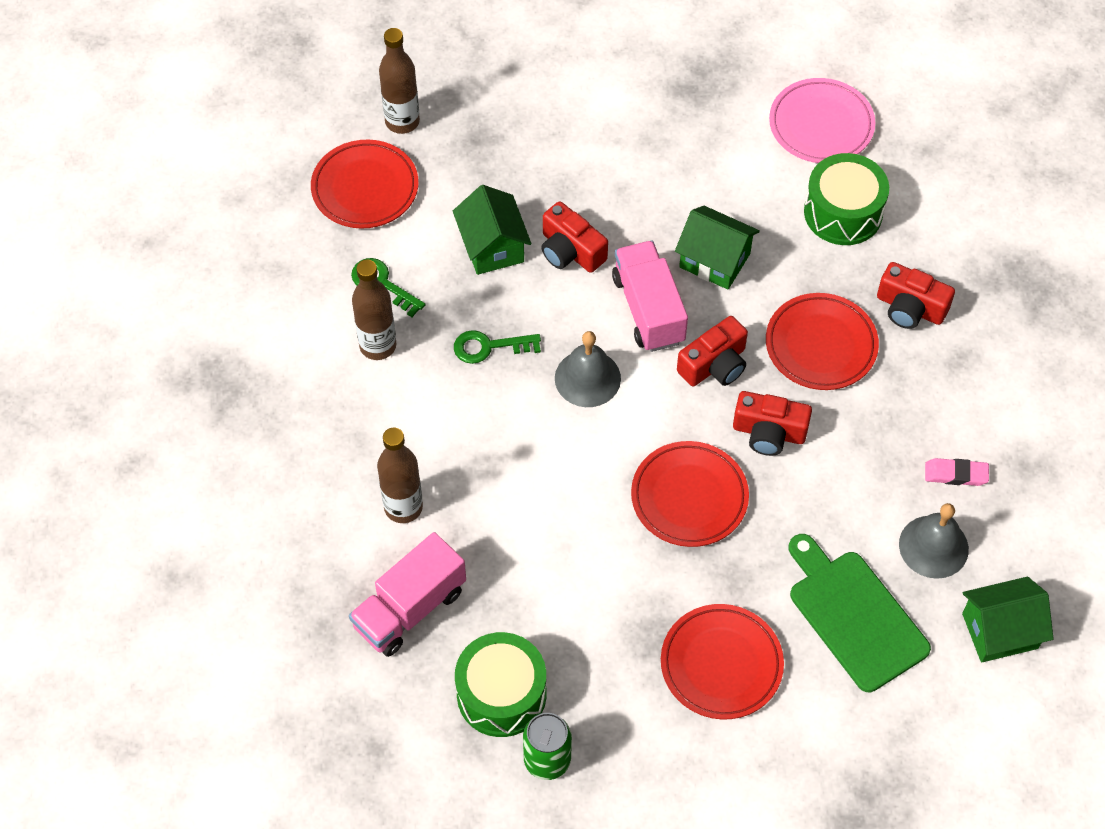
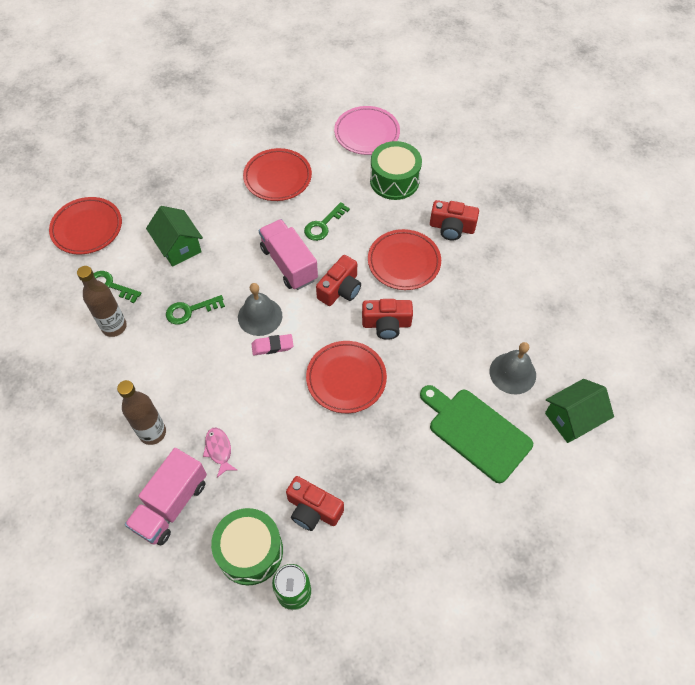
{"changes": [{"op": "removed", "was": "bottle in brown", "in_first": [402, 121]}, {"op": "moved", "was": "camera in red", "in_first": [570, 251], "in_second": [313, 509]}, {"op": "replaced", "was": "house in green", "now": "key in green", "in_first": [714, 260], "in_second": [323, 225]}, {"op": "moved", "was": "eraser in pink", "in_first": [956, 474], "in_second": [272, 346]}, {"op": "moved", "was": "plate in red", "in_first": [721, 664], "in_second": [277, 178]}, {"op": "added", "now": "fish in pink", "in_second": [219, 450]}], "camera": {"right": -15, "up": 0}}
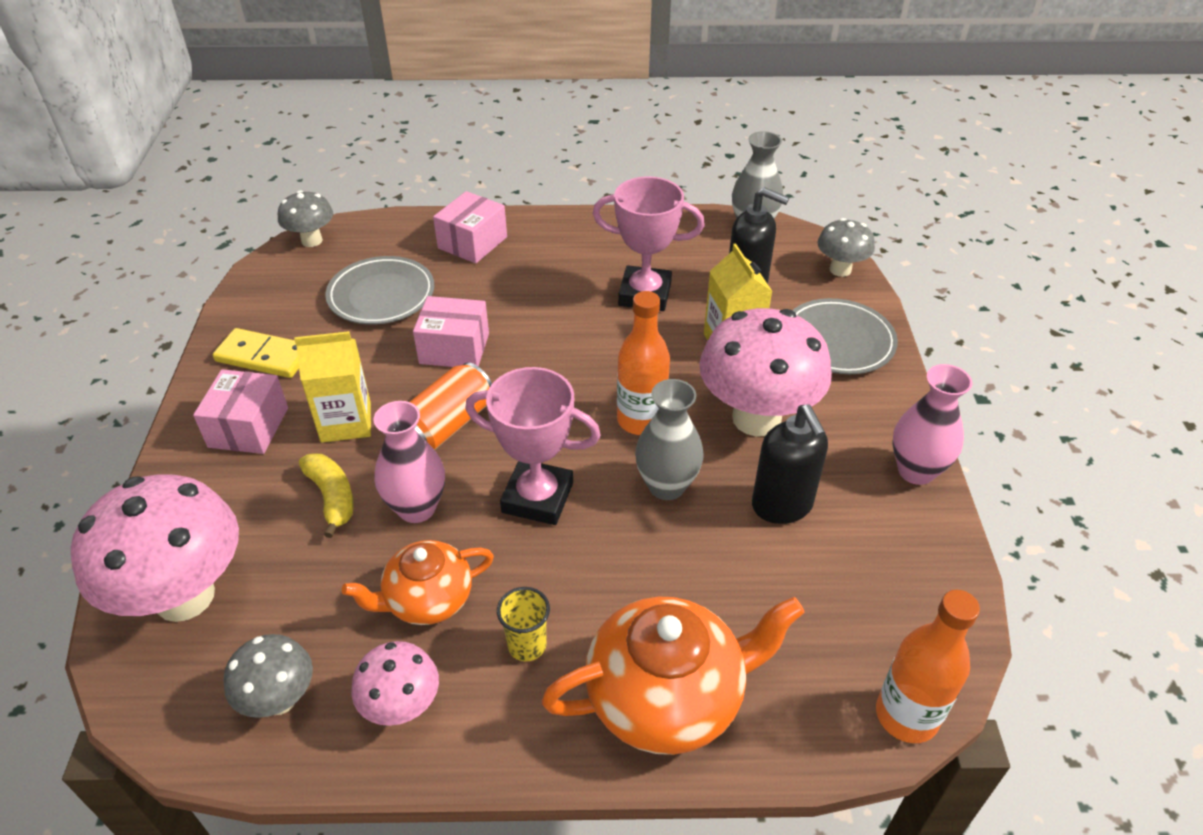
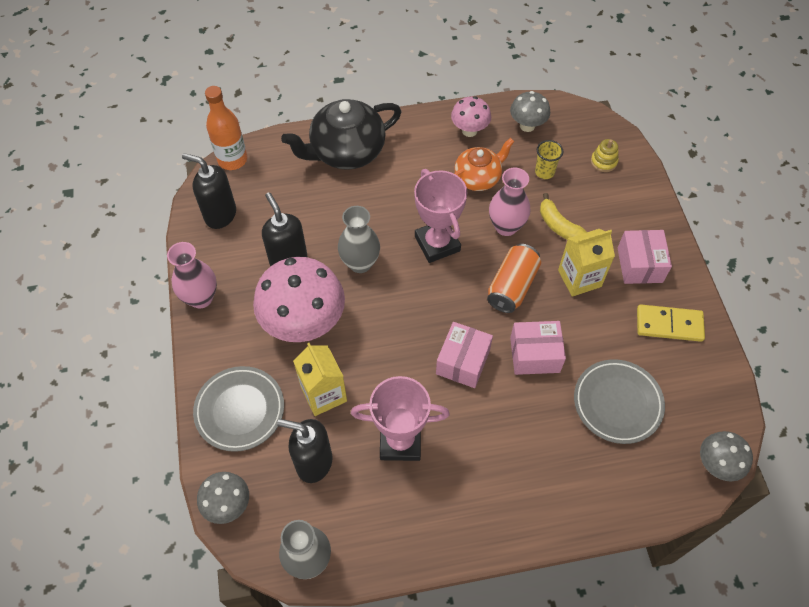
{"changes": [{"op": "moved", "was": "box in pink", "in_first": [472, 242], "in_second": [463, 362]}, {"op": "removed", "was": "bottle in orange", "in_first": [641, 420]}, {"op": "turned", "was": "trophy in pink", "in_first": [537, 497], "in_second": [437, 244], "clockwise": 60}, {"op": "replaced", "was": "mushroom in pink", "now": "stacking toy in yellow", "in_first": [185, 596], "in_second": [603, 162]}, {"op": "moved", "was": "cup in yellow", "in_first": [527, 645], "in_second": [544, 172]}, {"op": "recoloured", "was": "teapot in orange", "now": "teapot in black", "in_first": [667, 697], "in_second": [346, 151]}, {"op": "added", "now": "soap dispenser in black", "in_second": [220, 215]}], "camera": {"right": 170, "up": 15}}
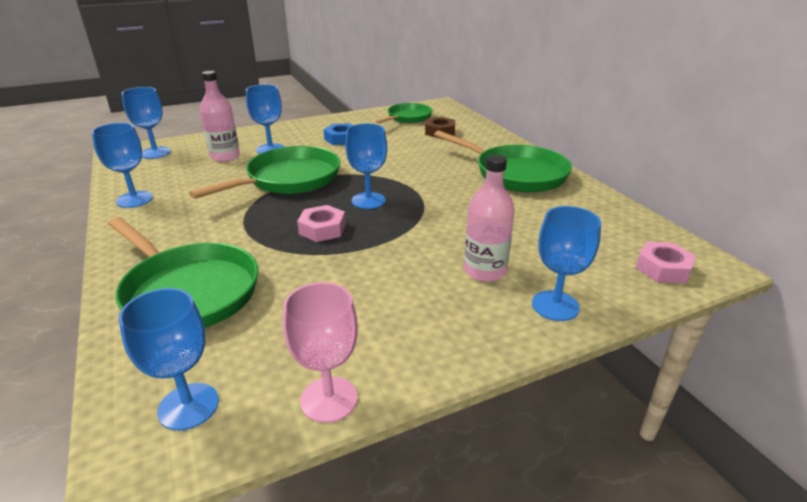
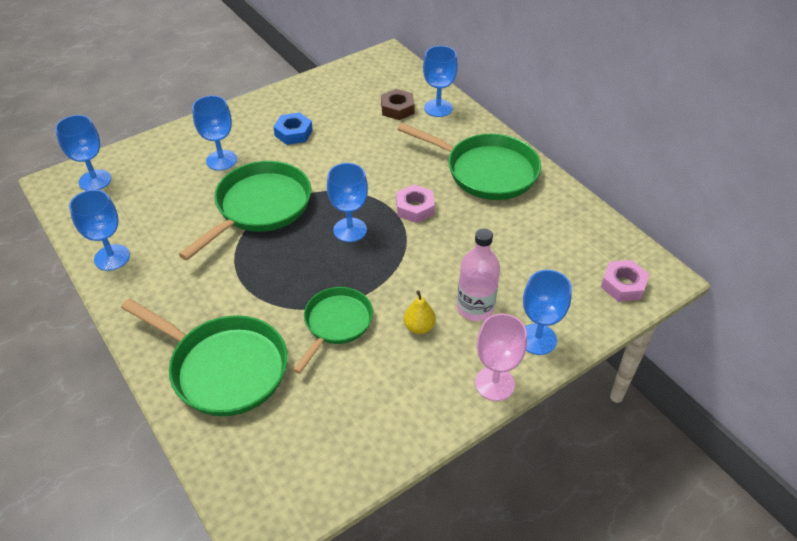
{"changes": [{"op": "removed", "was": "bottle in pink", "in_first": [225, 156]}, {"op": "moved", "was": "pan in green", "in_first": [407, 118], "in_second": [336, 324]}, {"op": "moved", "was": "nut in pink", "in_first": [322, 229], "in_second": [415, 208]}, {"op": "moved", "was": "goblet in pink", "in_first": [329, 399], "in_second": [494, 383]}, {"op": "moved", "was": "goblet in blue", "in_first": [188, 406], "in_second": [438, 108]}, {"op": "added", "now": "pear in yellow", "in_second": [419, 327]}], "camera": {"right": -10, "up": 15}}
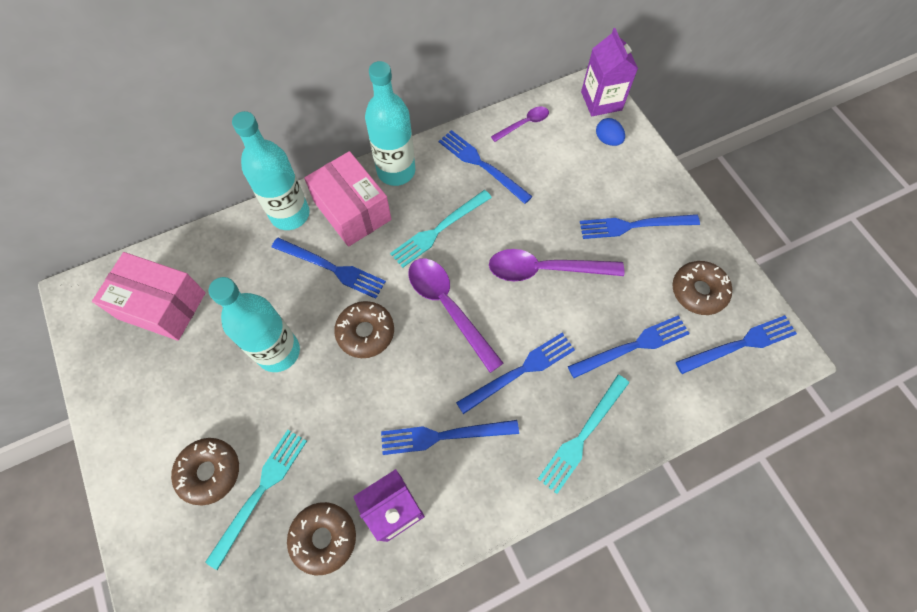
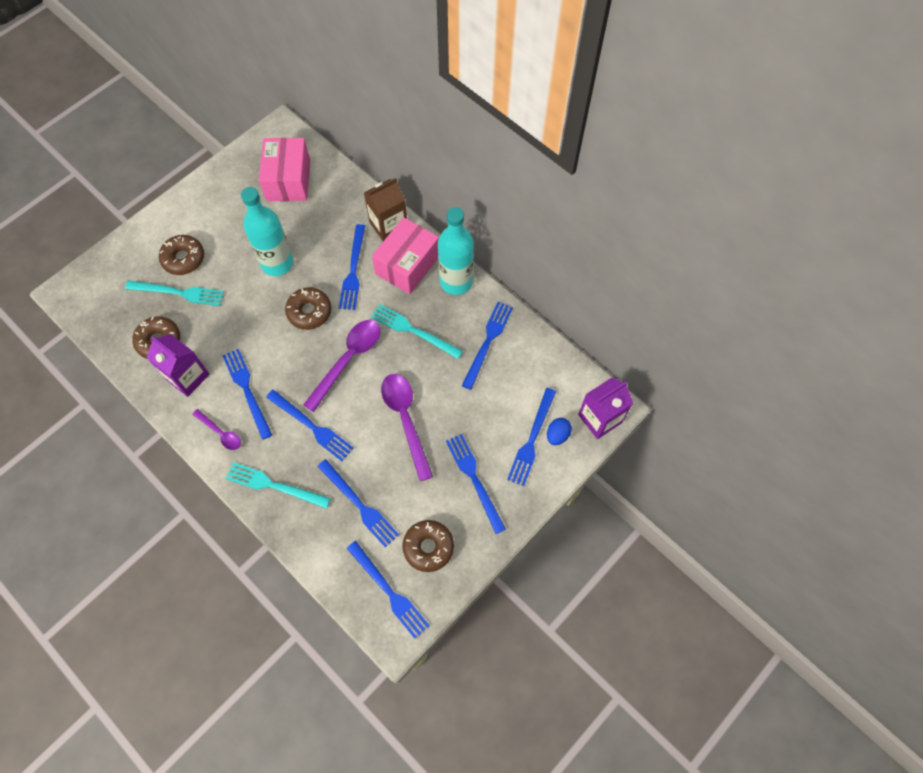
{"changes": [{"op": "moved", "was": "spoon in purple", "in_first": [524, 124], "in_second": [221, 433]}, {"op": "replaced", "was": "bottle in turquoise", "now": "carton in brown", "in_first": [290, 214], "in_second": [388, 225]}, {"op": "added", "now": "fork in blue", "in_second": [532, 439]}], "camera": {"right": 70, "up": 0}}
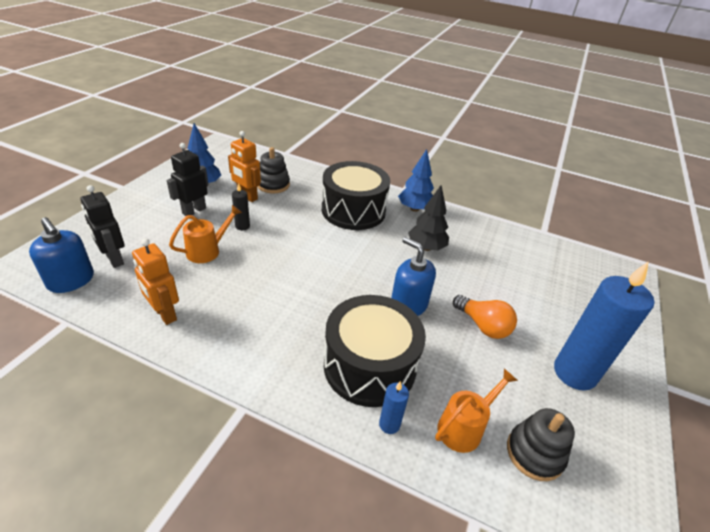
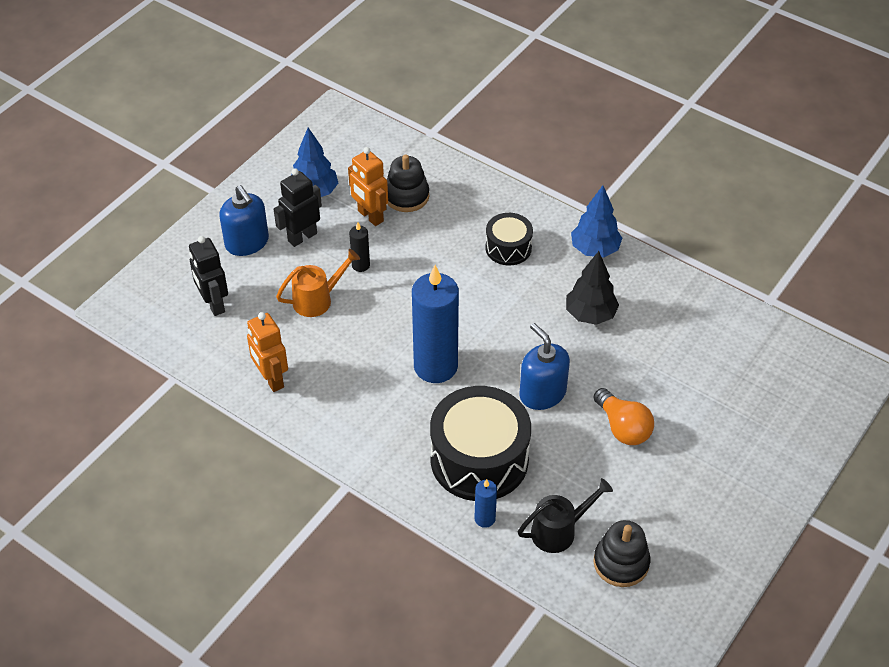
{"changes": [{"op": "resized", "was": "drum in black", "in_first": [353, 210], "in_second": [508, 248], "ratio": 0.53}, {"op": "moved", "was": "soap dispenser in blue", "in_first": [71, 280], "in_second": [247, 242]}, {"op": "moved", "was": "candle in blue", "in_first": [574, 373], "in_second": [435, 366]}, {"op": "recoloured", "was": "watering can in orange", "now": "watering can in black", "in_first": [464, 427], "in_second": [559, 530]}], "camera": {"right": 15, "up": 10}}
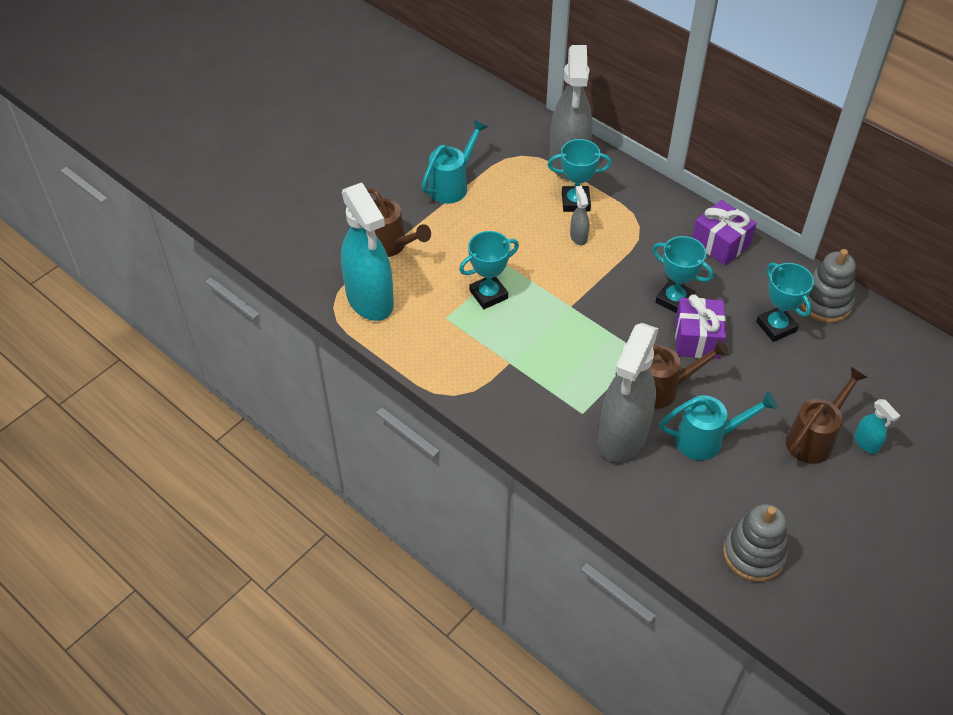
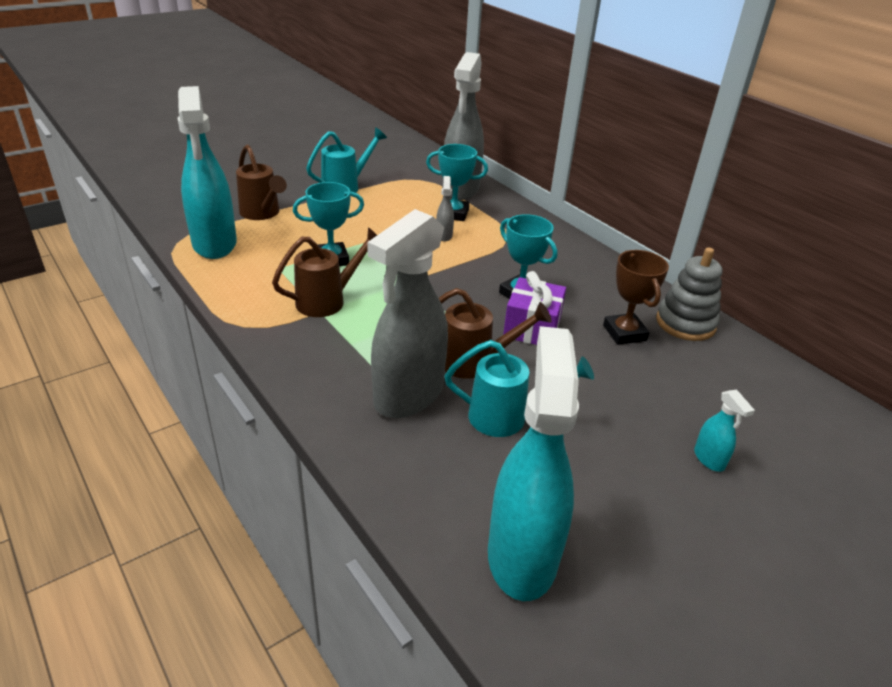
{"changes": [{"op": "removed", "was": "gift in purple", "in_first": [720, 243]}, {"op": "recoloured", "was": "trophy in turquoise", "now": "trophy in brown", "in_first": [776, 326], "in_second": [624, 333]}, {"op": "moved", "was": "watering can in brown", "in_first": [814, 438], "in_second": [327, 300]}, {"op": "replaced", "was": "stacking toy in grey", "now": "spray bottle in turquoise", "in_first": [753, 554], "in_second": [522, 555]}], "camera": {"right": 10, "up": -15}}
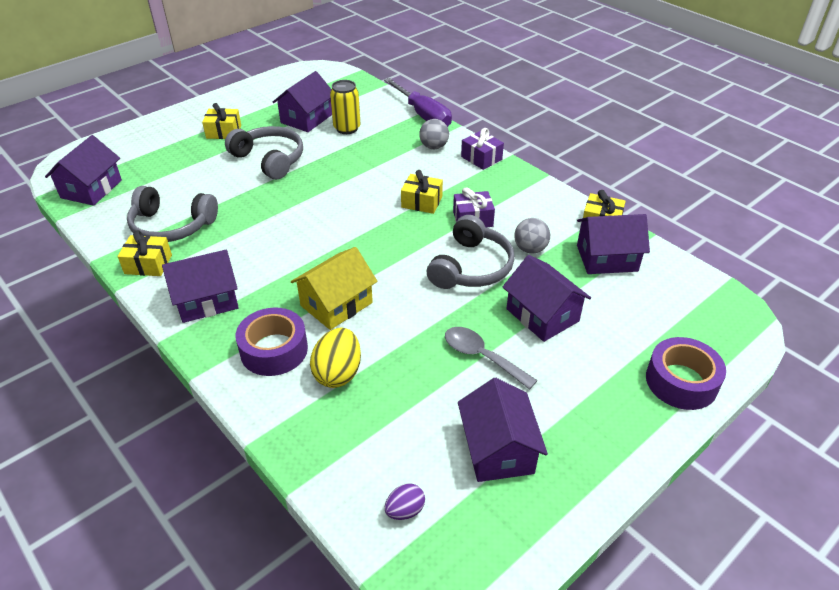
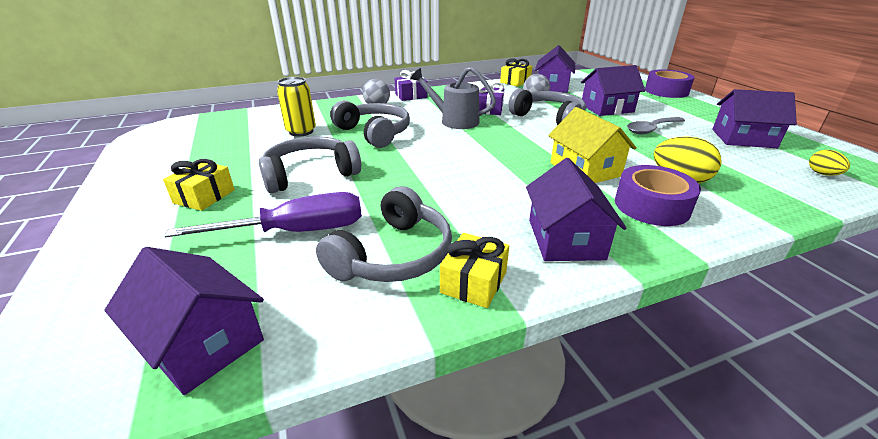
{"changes": [{"op": "removed", "was": "house in purple", "in_first": [306, 118]}, {"op": "moved", "was": "screwdriver in purple", "in_first": [423, 115], "in_second": [296, 231]}, {"op": "replaced", "was": "gift in yellow", "now": "watering can in grey", "in_first": [421, 202], "in_second": [454, 121]}, {"op": "recoloured", "was": "egg in purple", "now": "egg in yellow", "in_first": [405, 510], "in_second": [822, 174]}, {"op": "added", "now": "headphones in grey", "in_second": [374, 133]}], "camera": {"right": -70, "up": -10}}
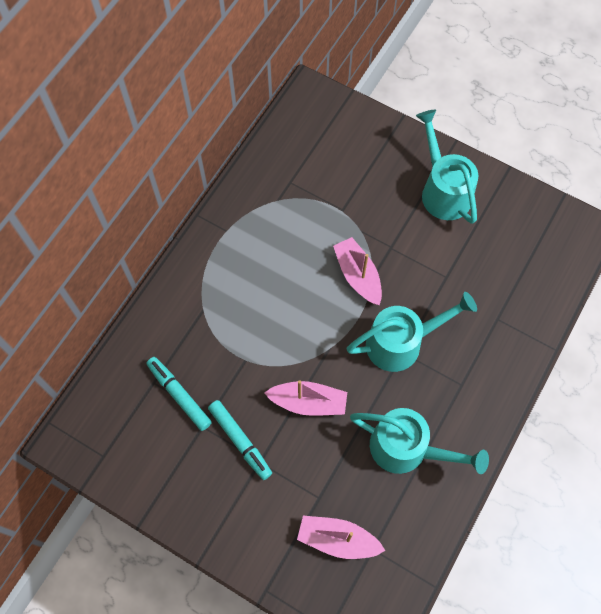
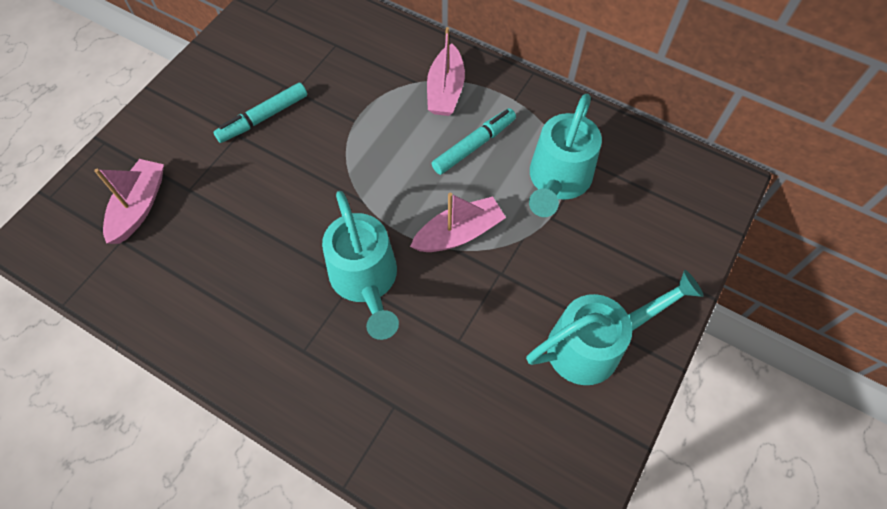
{"changes": [{"op": "moved", "was": "marker in turquoise", "in_first": [179, 395], "in_second": [474, 145]}, {"op": "moved", "was": "boat in pink", "in_first": [308, 402], "in_second": [445, 90]}, {"op": "moved", "was": "watering can in turquoise", "in_first": [407, 449], "in_second": [557, 181]}], "camera": {"right": 90, "up": -5}}
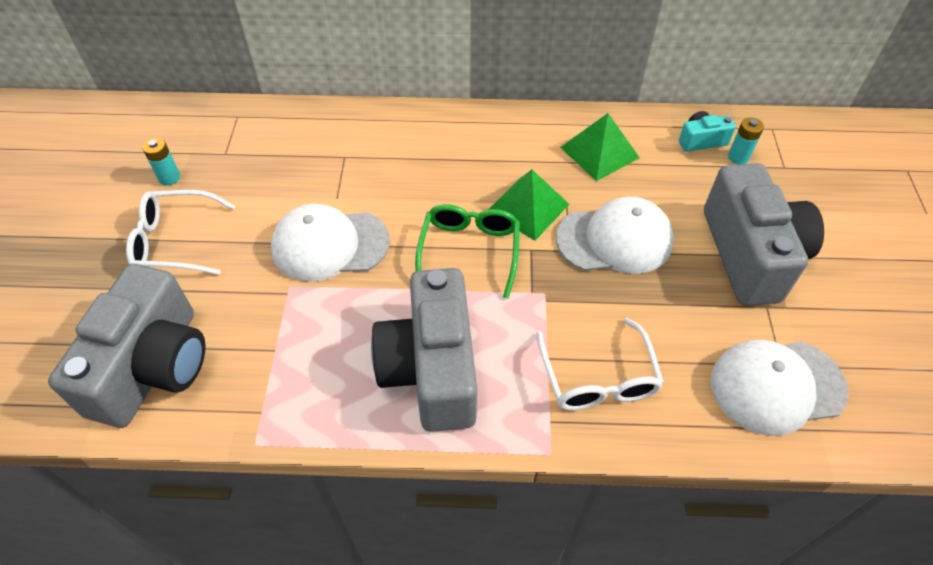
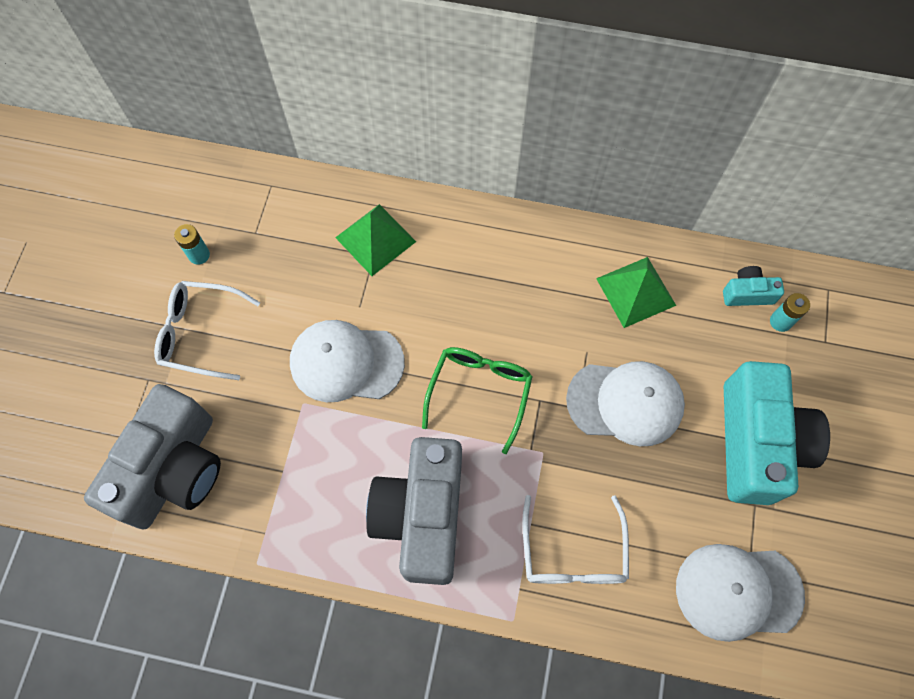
{"changes": [{"op": "recoloured", "was": "camera in grey", "now": "camera in turquoise", "in_first": [750, 254], "in_second": [757, 443]}, {"op": "moved", "was": "pyramid in green", "in_first": [527, 207], "in_second": [375, 239]}], "camera": {"right": 10, "up": 15}}
